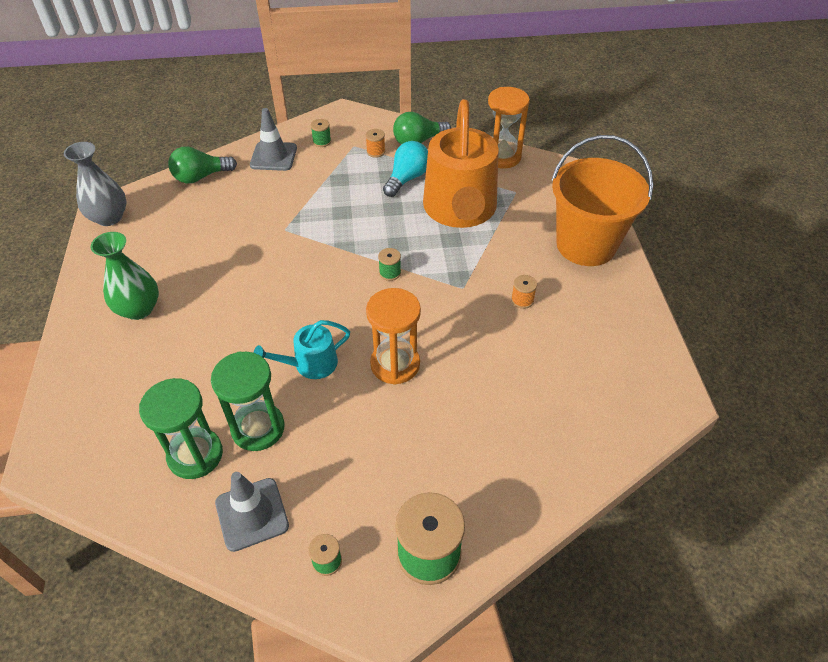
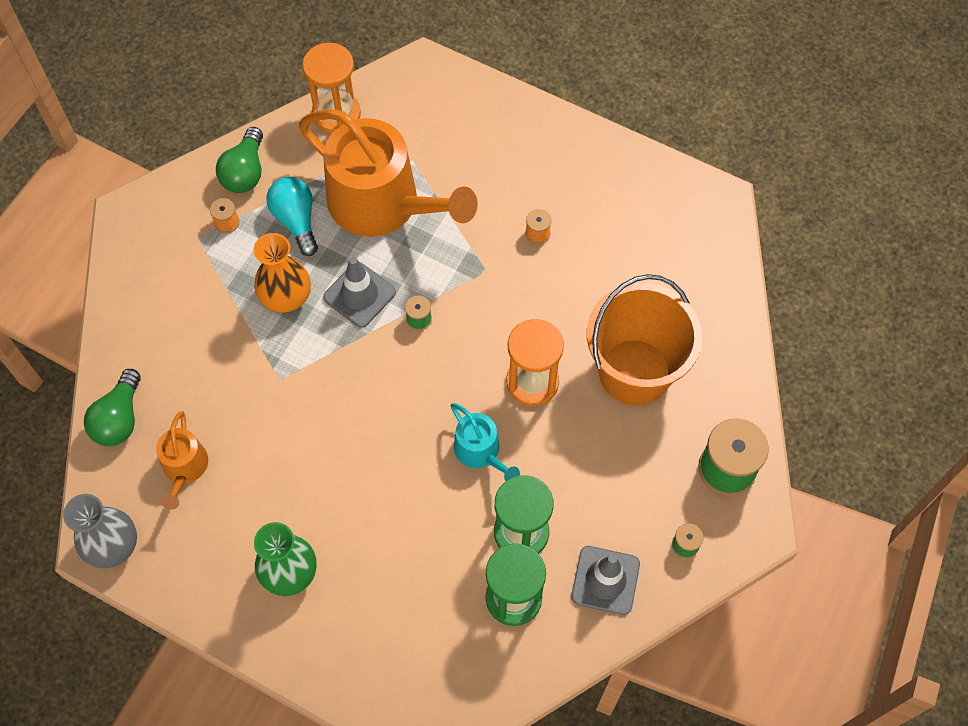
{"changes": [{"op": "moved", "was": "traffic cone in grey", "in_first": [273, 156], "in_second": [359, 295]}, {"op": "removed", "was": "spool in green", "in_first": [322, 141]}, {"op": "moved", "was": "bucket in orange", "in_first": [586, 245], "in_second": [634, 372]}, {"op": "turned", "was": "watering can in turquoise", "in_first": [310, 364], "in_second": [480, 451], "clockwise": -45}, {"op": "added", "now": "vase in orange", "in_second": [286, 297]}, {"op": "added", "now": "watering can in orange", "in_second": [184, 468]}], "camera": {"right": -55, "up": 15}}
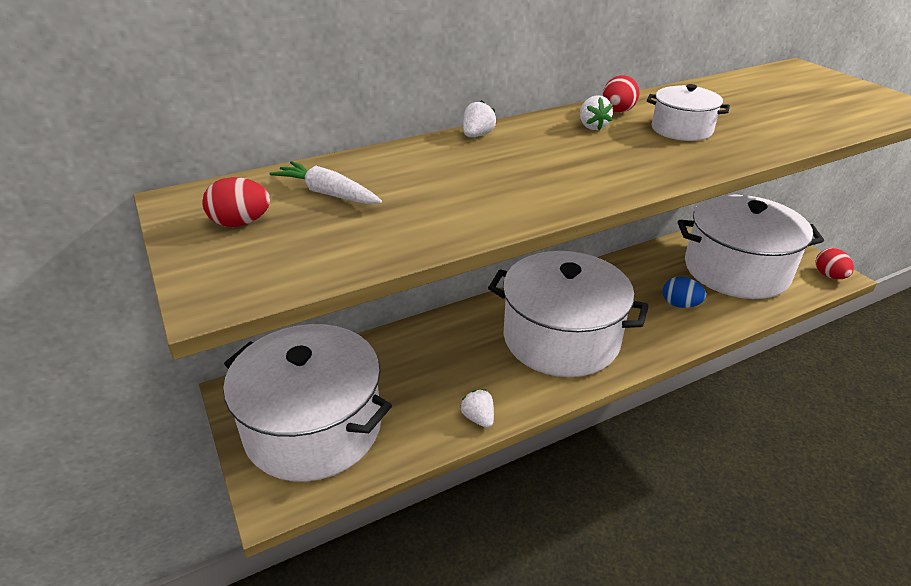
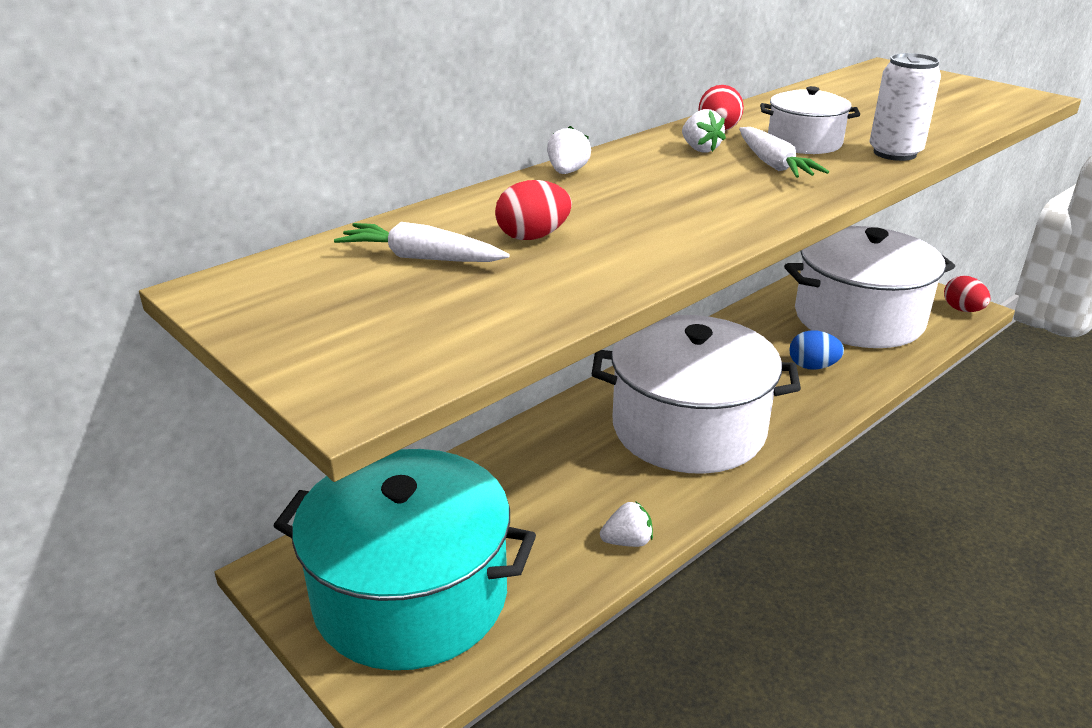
{"changes": [{"op": "moved", "was": "egg in red", "in_first": [241, 223], "in_second": [533, 237]}, {"op": "recoloured", "was": "pot in white", "now": "pot in turquoise", "in_first": [313, 427], "in_second": [411, 595]}, {"op": "turned", "was": "strawberry in white", "in_first": [478, 418], "in_second": [627, 541], "clockwise": 120}, {"op": "added", "now": "can in white", "in_second": [894, 153]}, {"op": "added", "now": "carrot in white", "in_second": [773, 164]}], "camera": {"right": -15, "up": -5}}
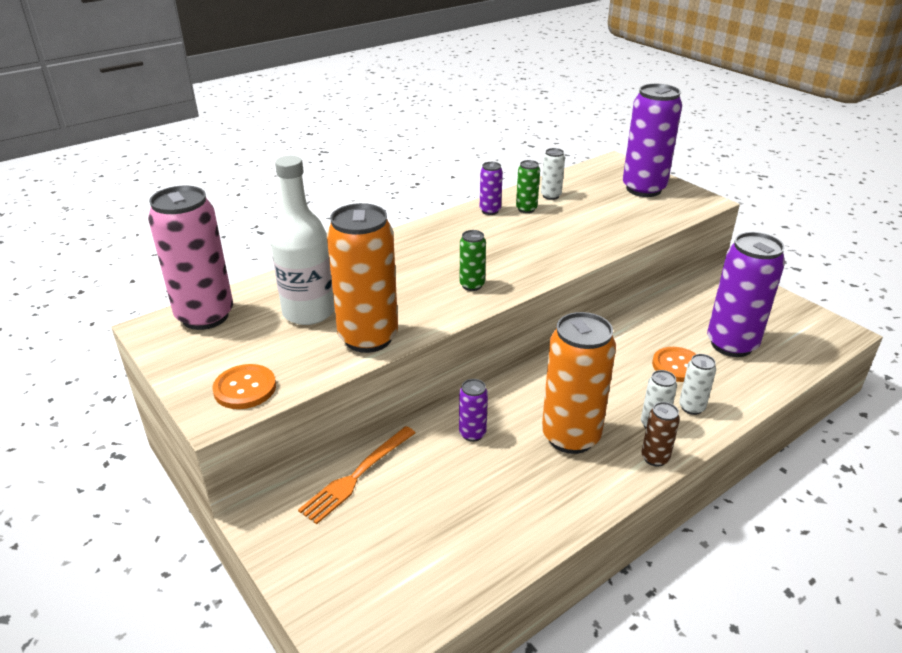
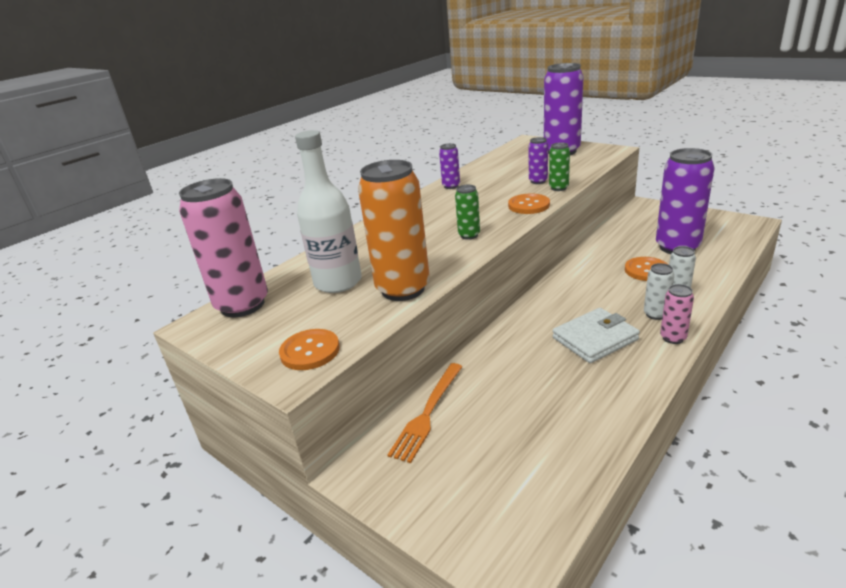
{"changes": [{"op": "removed", "was": "can in white", "in_first": [550, 196]}, {"op": "moved", "was": "can in green", "in_first": [526, 209], "in_second": [558, 188]}, {"op": "replaced", "was": "can in orange", "now": "wallet in white", "in_first": [570, 437], "in_second": [595, 339]}, {"op": "moved", "was": "can in purple", "in_first": [472, 434], "in_second": [538, 181]}, {"op": "recoloured", "was": "can in brown", "now": "can in pink", "in_first": [655, 458], "in_second": [673, 338]}, {"op": "added", "now": "button in orange", "in_second": [528, 205]}], "camera": {"right": -10, "up": -5}}
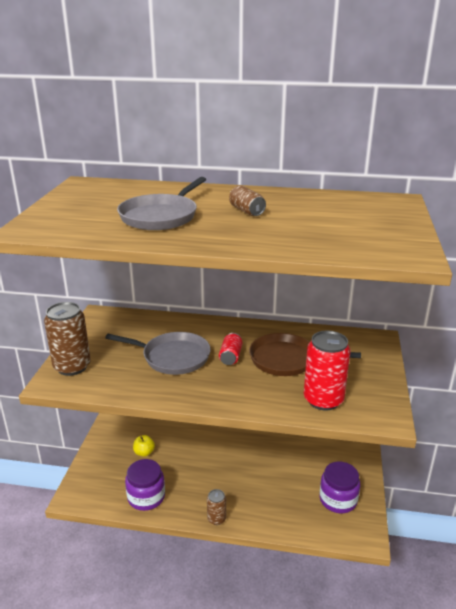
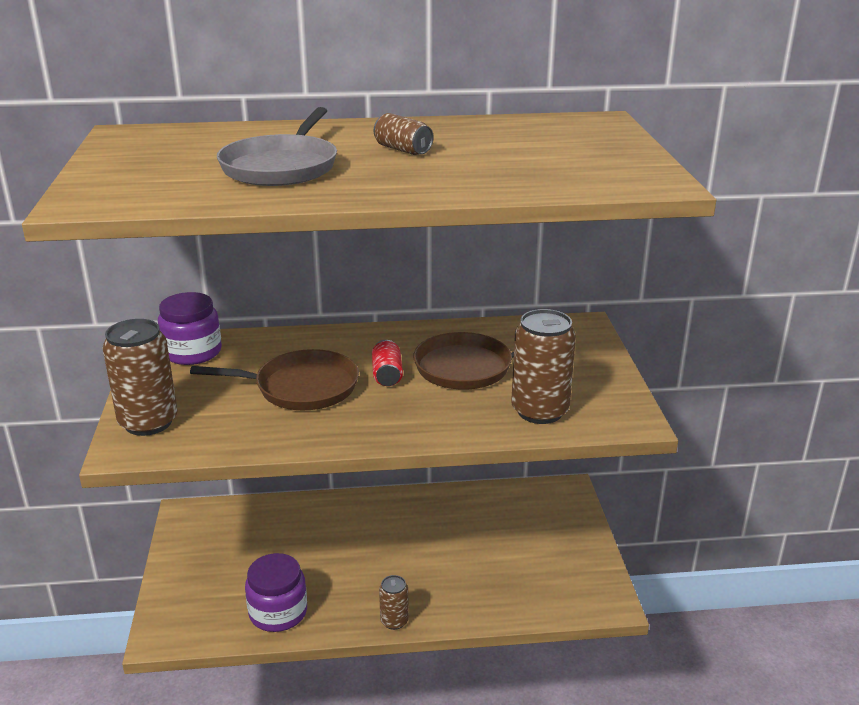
{"changes": [{"op": "recoloured", "was": "can in red", "now": "can in brown", "in_first": [323, 400], "in_second": [540, 411]}, {"op": "recoloured", "was": "pan in grey", "now": "pan in brown", "in_first": [173, 357], "in_second": [301, 387]}, {"op": "removed", "was": "apple in yellow", "in_first": [144, 452]}, {"op": "moved", "was": "jar in purple", "in_first": [338, 499], "in_second": [192, 352]}], "camera": {"right": -15, "up": 0}}
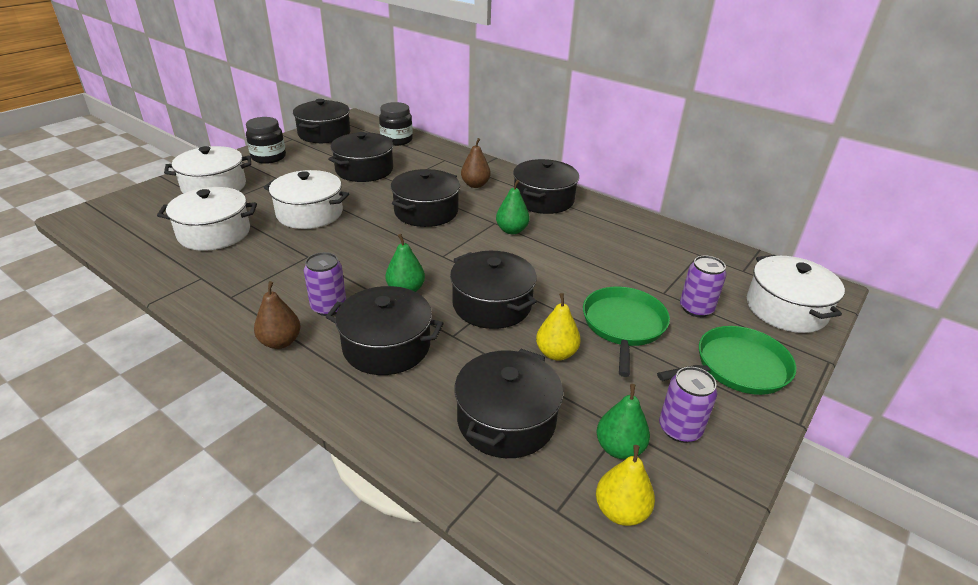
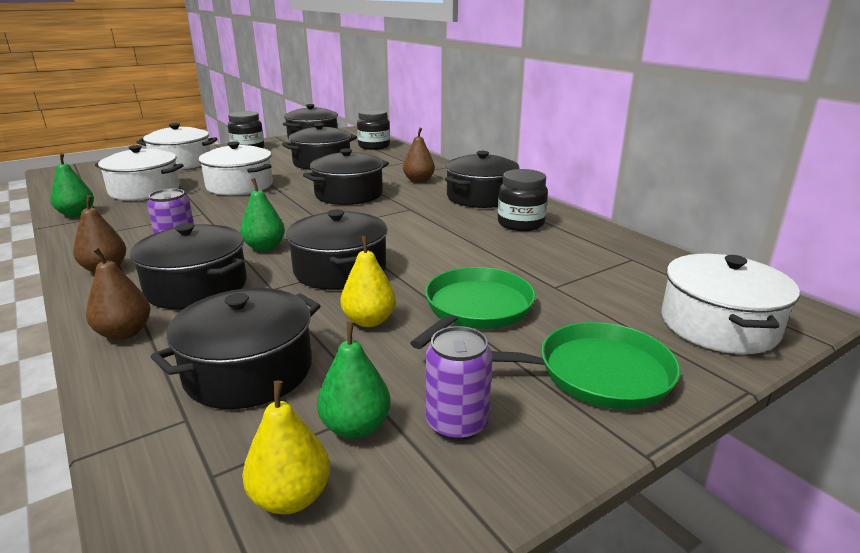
{"changes": [{"op": "moved", "was": "pear in green", "in_first": [511, 230], "in_second": [77, 214]}, {"op": "removed", "was": "can in purple", "in_first": [696, 308]}, {"op": "added", "now": "jar in black", "in_second": [520, 224]}, {"op": "added", "now": "pear in brown", "in_second": [124, 333]}], "camera": {"right": 20, "up": -10}}
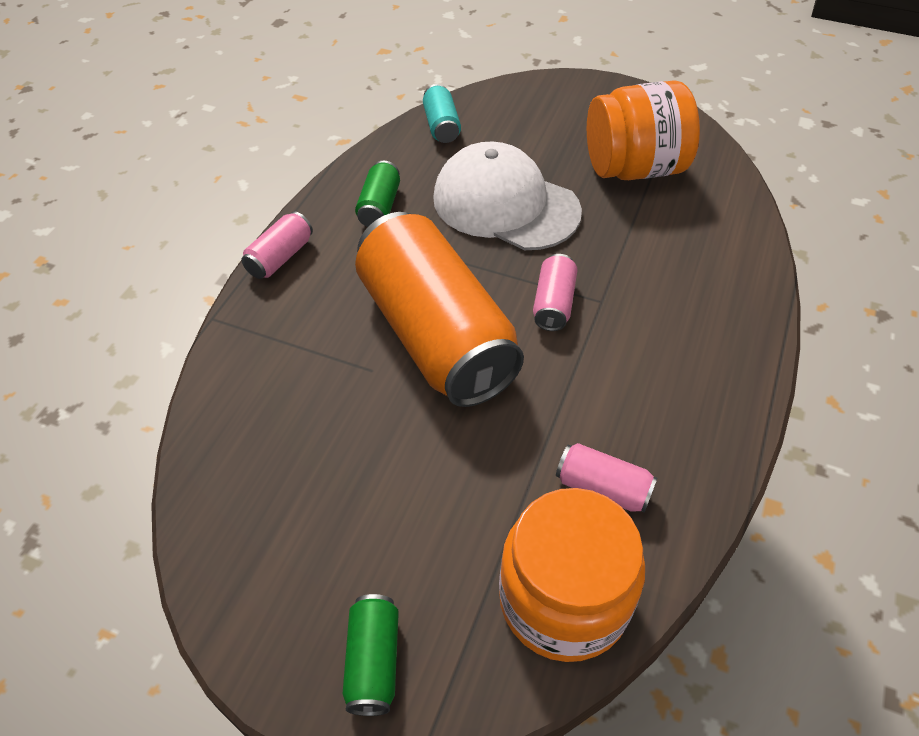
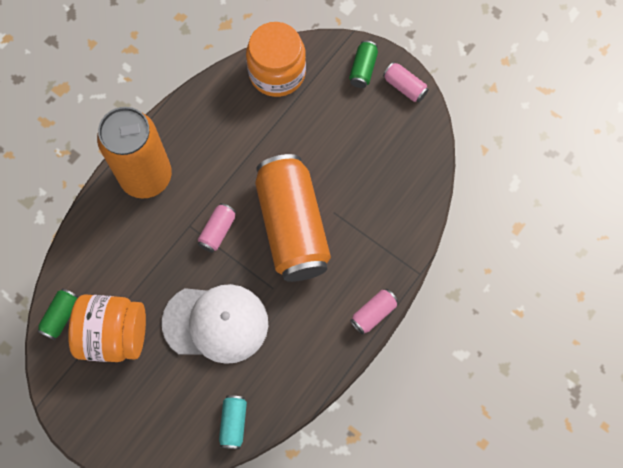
{"changes": [{"op": "turned", "was": "cap in white", "in_first": [505, 204], "in_second": [216, 323], "clockwise": -45}, {"op": "moved", "was": "can in green", "in_first": [379, 206], "in_second": [61, 316]}, {"op": "moved", "was": "can in pink", "in_first": [603, 488], "in_second": [404, 87]}, {"op": "added", "now": "can in orange", "in_second": [146, 176]}], "camera": {"right": -165, "up": 20}}
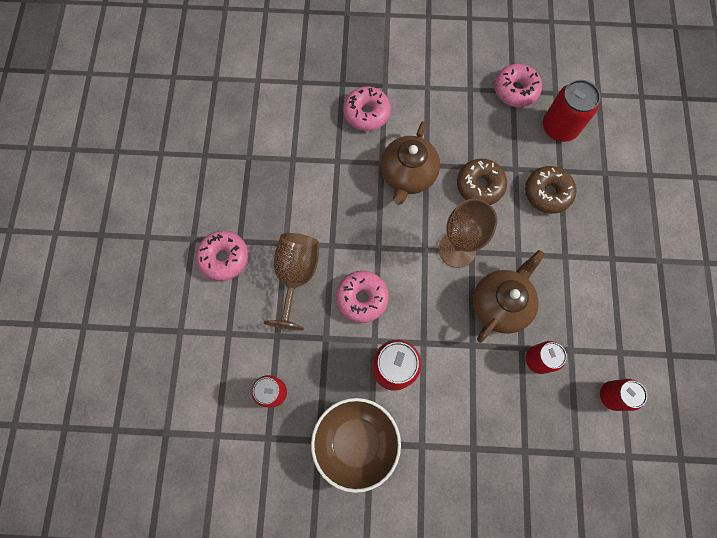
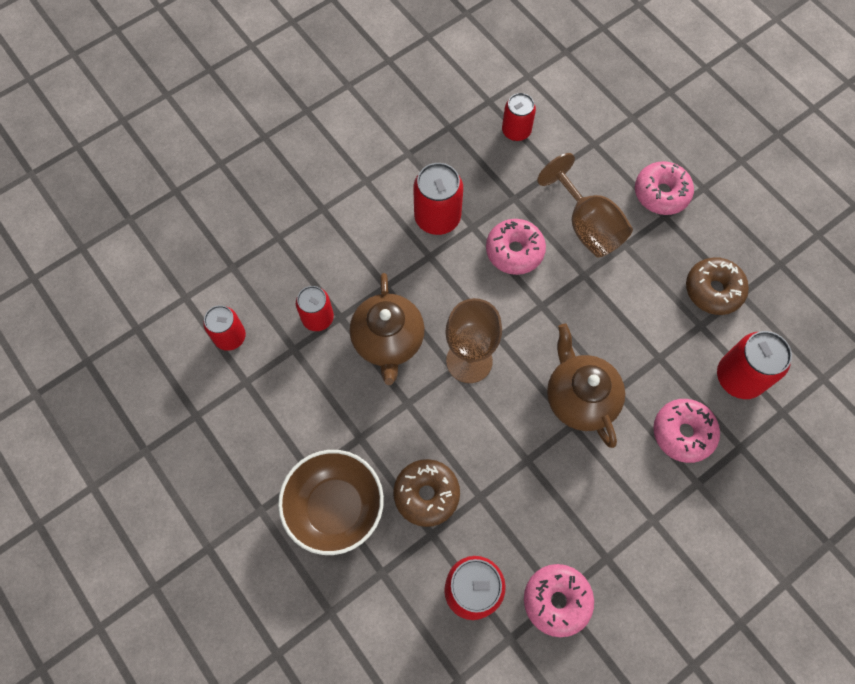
{"changes": [{"op": "moved", "was": "donut in brown", "in_first": [480, 186], "in_second": [713, 290]}, {"op": "moved", "was": "bowl in brown", "in_first": [356, 442], "in_second": [335, 507]}, {"op": "added", "now": "can in red", "in_second": [739, 377]}], "camera": {"right": 140, "up": -5}}
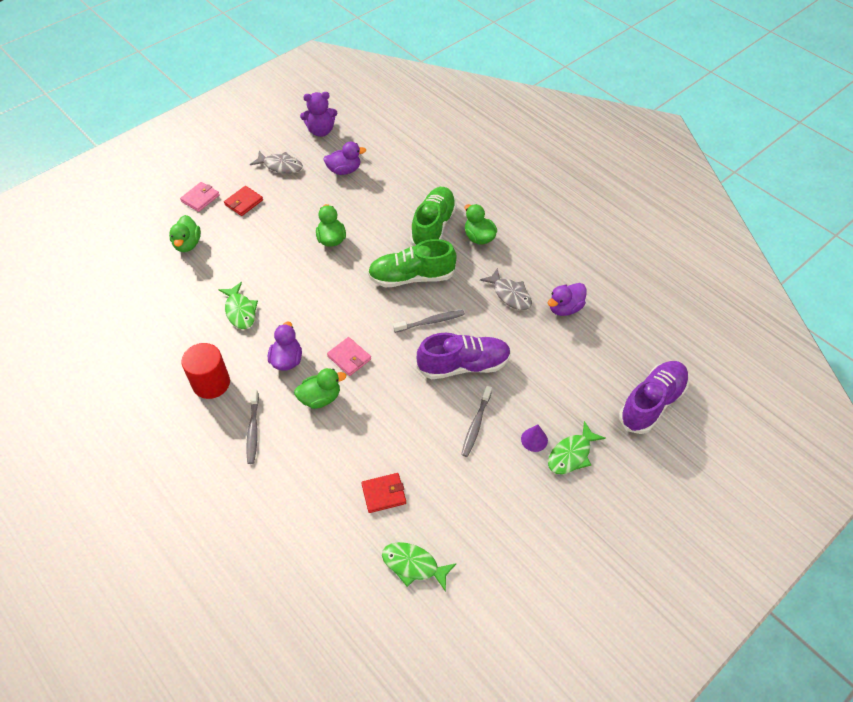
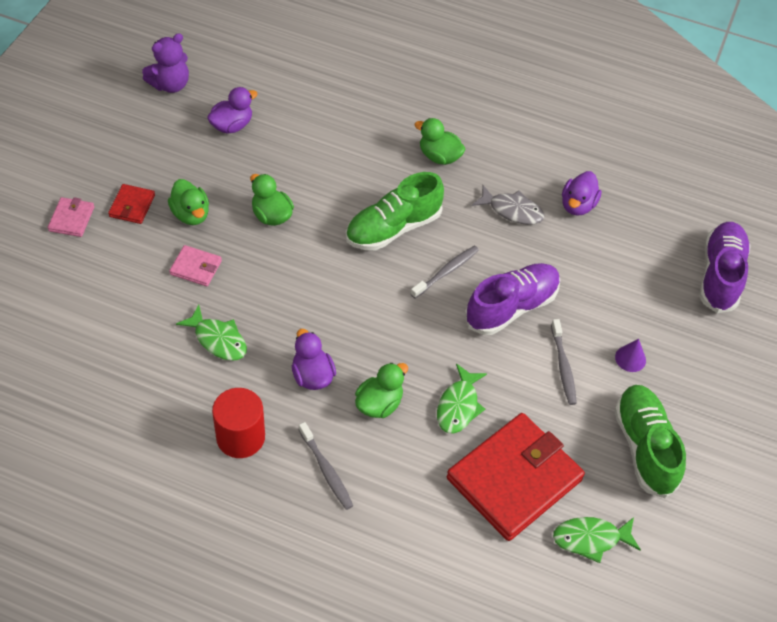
{"changes": [{"op": "removed", "was": "fish in grey", "in_first": [280, 166]}, {"op": "moved", "was": "shoe in green", "in_first": [433, 227], "in_second": [644, 447]}, {"op": "moved", "was": "duck in green", "in_first": [187, 244], "in_second": [191, 214]}, {"op": "moved", "was": "wallet in pink", "in_first": [349, 358], "in_second": [196, 267]}, {"op": "moved", "was": "fish in green", "in_first": [571, 454], "in_second": [458, 406]}, {"op": "resized", "was": "wallet in red", "in_first": [384, 494], "in_second": [514, 479], "ratio": 2.3}], "camera": {"right": -30, "up": 0}}
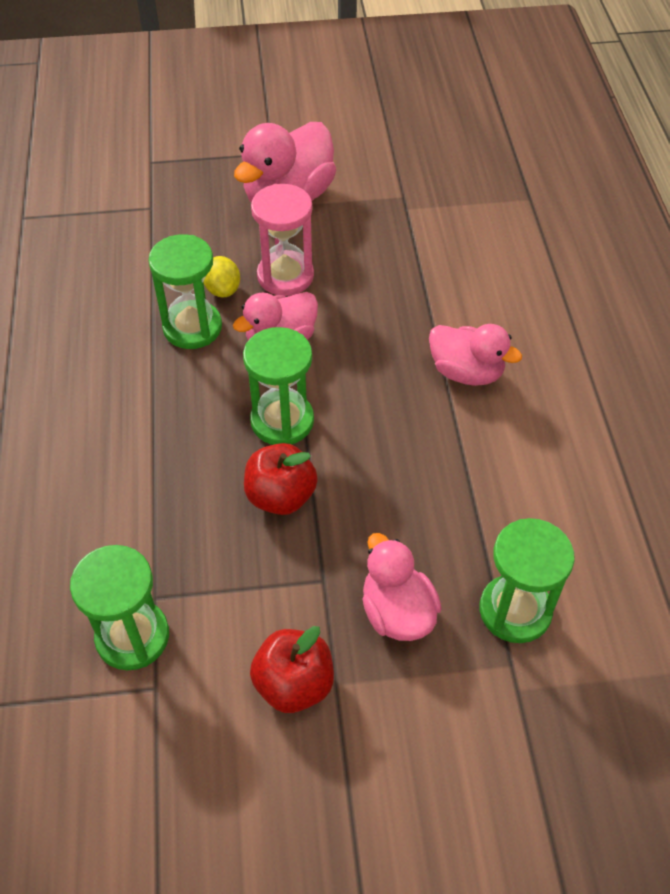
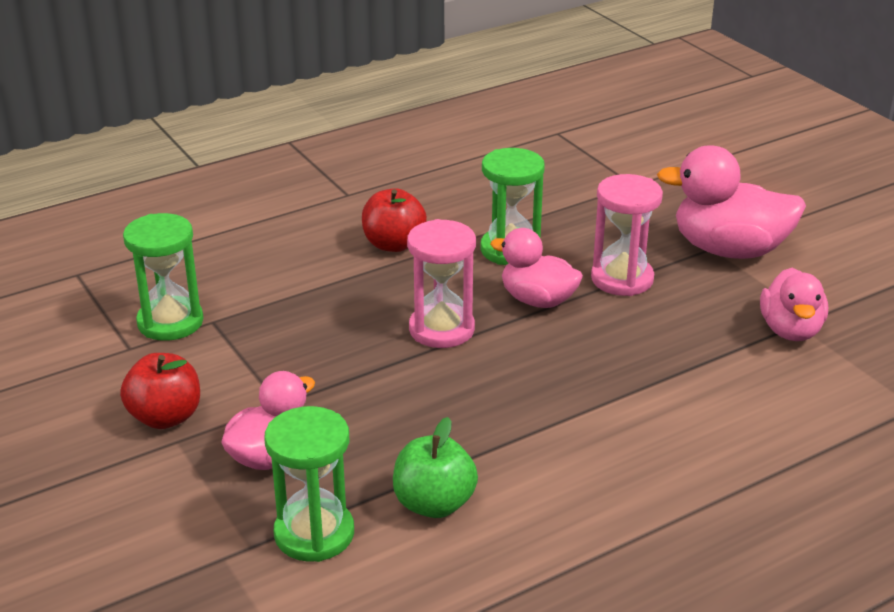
{"changes": [{"op": "removed", "was": "lemon in yellow", "in_first": [223, 289]}, {"op": "moved", "was": "duck in pink", "in_first": [466, 372], "in_second": [790, 330]}, {"op": "recoloured", "was": "hourglass in green", "now": "hourglass in pink", "in_first": [282, 421], "in_second": [441, 329]}, {"op": "moved", "was": "apple in red", "in_first": [281, 496], "in_second": [393, 244]}, {"op": "added", "now": "apple in green", "in_second": [434, 504]}], "camera": {"right": 65, "up": -20}}
